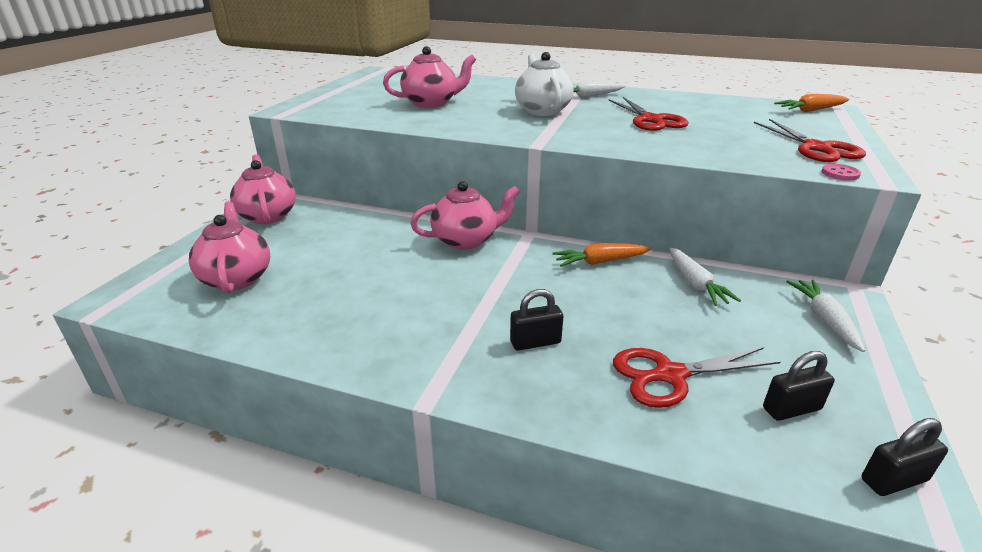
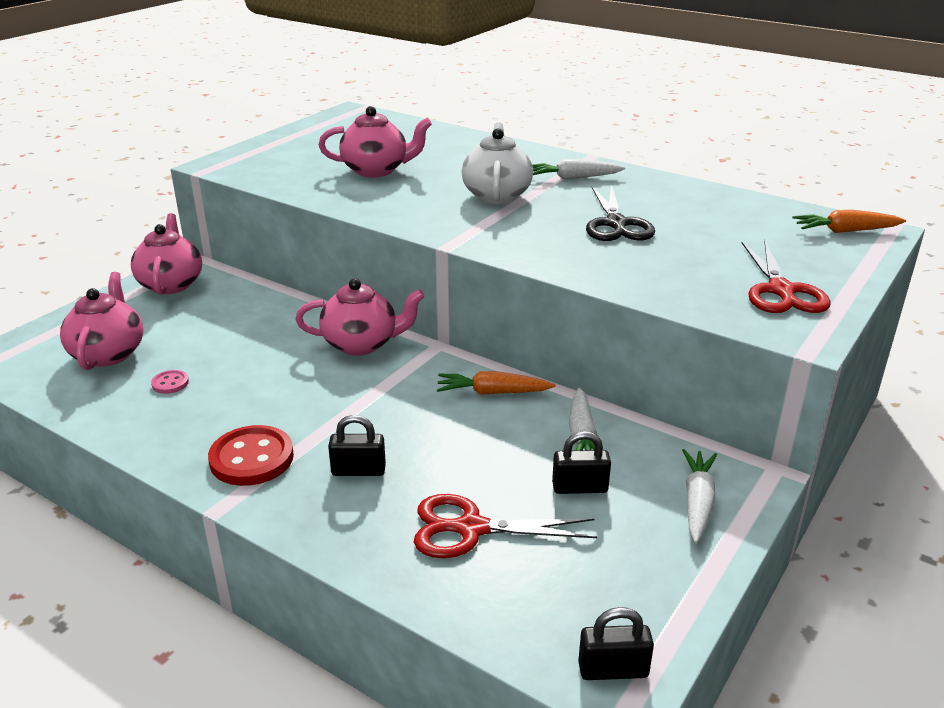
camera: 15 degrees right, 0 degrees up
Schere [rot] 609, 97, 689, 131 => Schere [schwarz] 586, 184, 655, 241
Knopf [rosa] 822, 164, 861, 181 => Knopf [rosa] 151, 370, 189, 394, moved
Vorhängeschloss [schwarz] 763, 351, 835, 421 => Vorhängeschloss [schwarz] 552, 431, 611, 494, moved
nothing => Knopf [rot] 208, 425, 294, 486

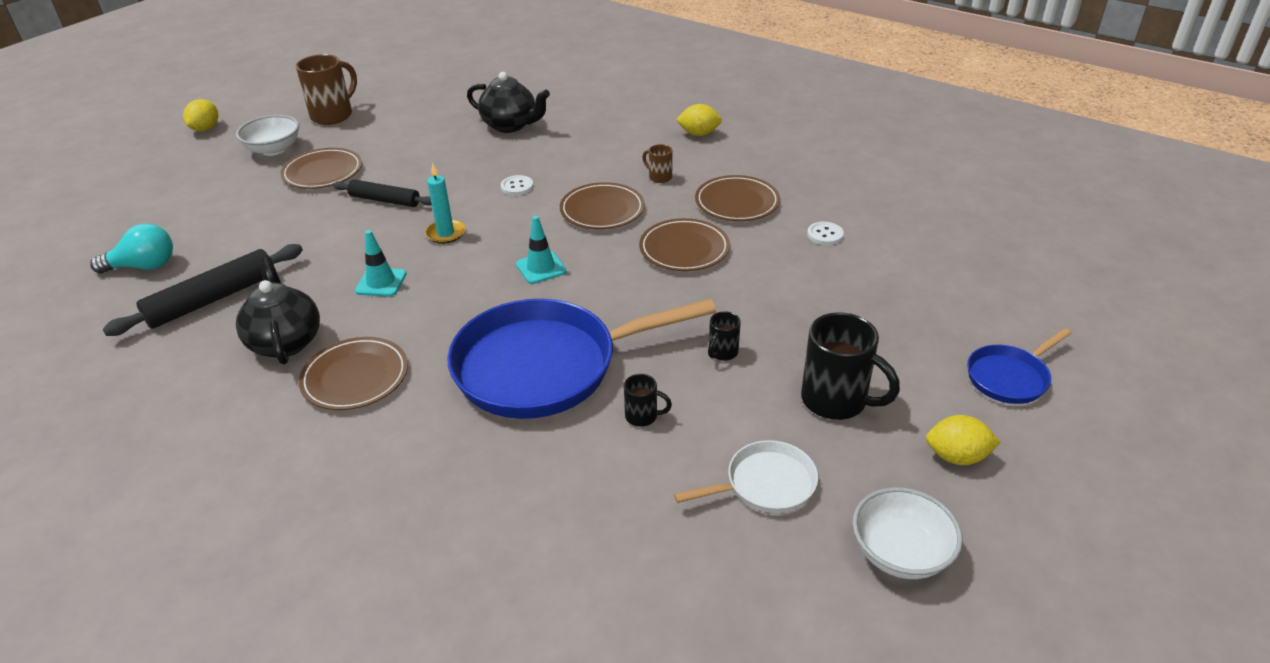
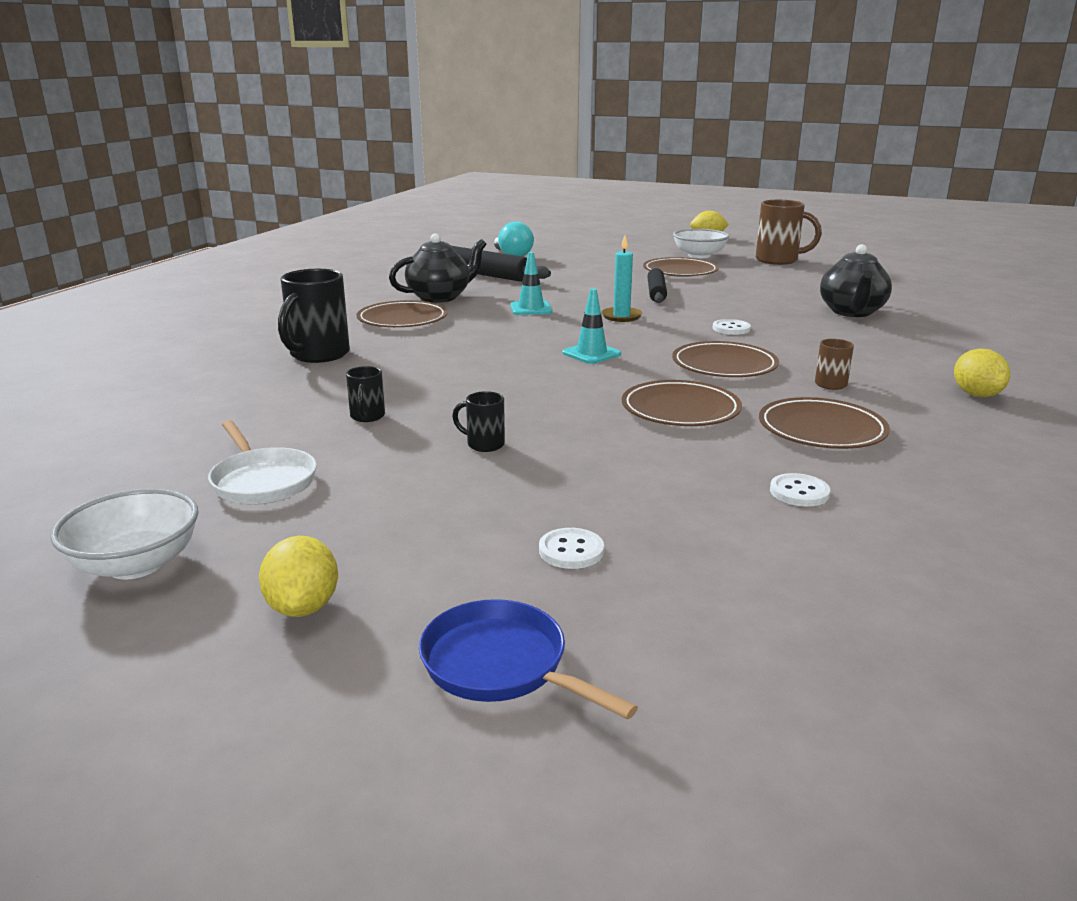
camera: 75 degrees right, 15 degrees down
Pfanne [blau] 447, 299, 716, 419 => nothing
Tasse [schwarz] 801, 312, 900, 420 => Tasse [schwarz] 278, 269, 350, 363, moved
nothing => Knopf [weiß] 539, 528, 604, 569

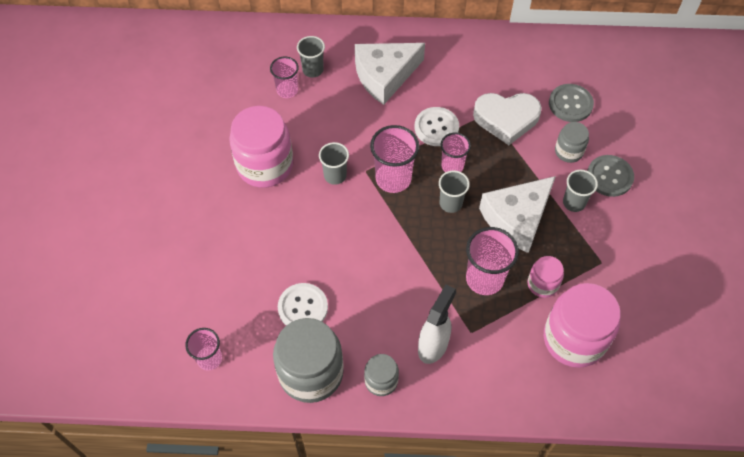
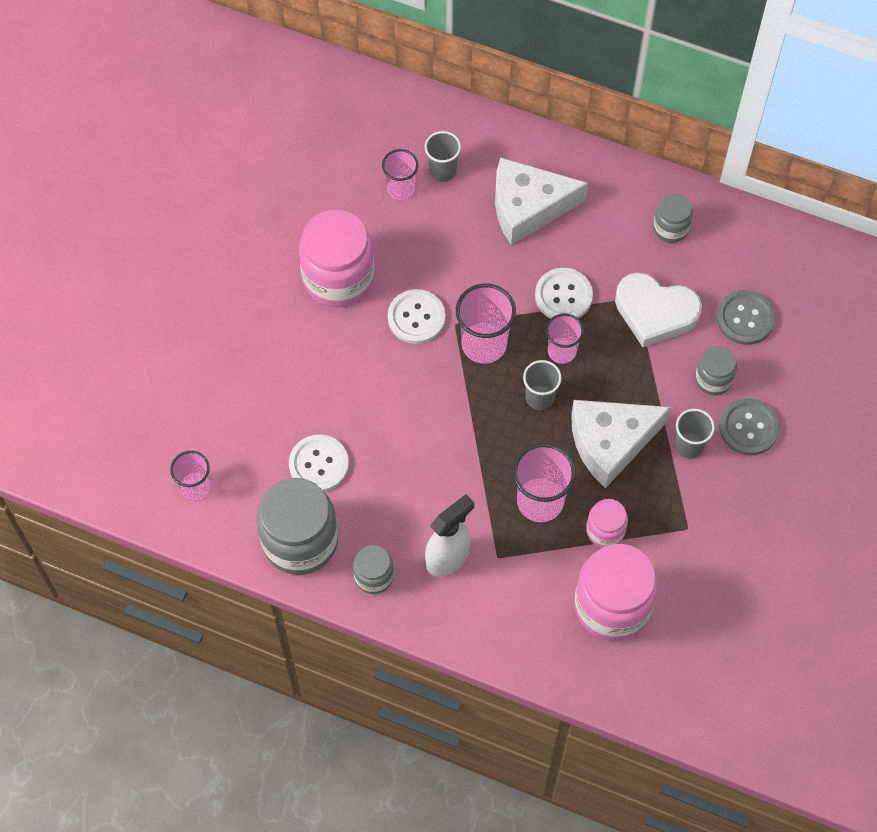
camera: 20 degrees right, 5 degrees up
Becher [grau] 319, 142, 349, 185 => Knopf [weiß] 388, 289, 446, 344
nothing => Einmachglas [grau] 653, 193, 693, 243

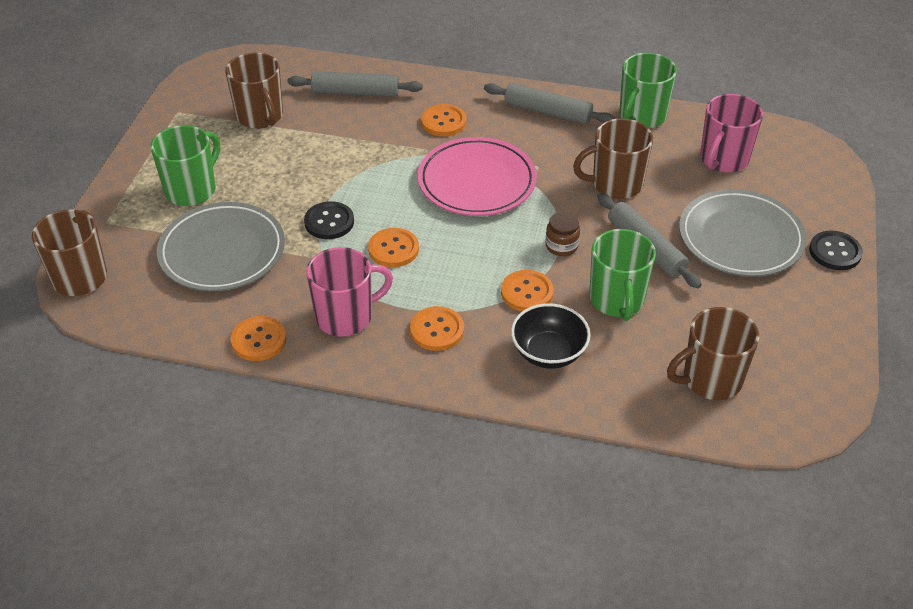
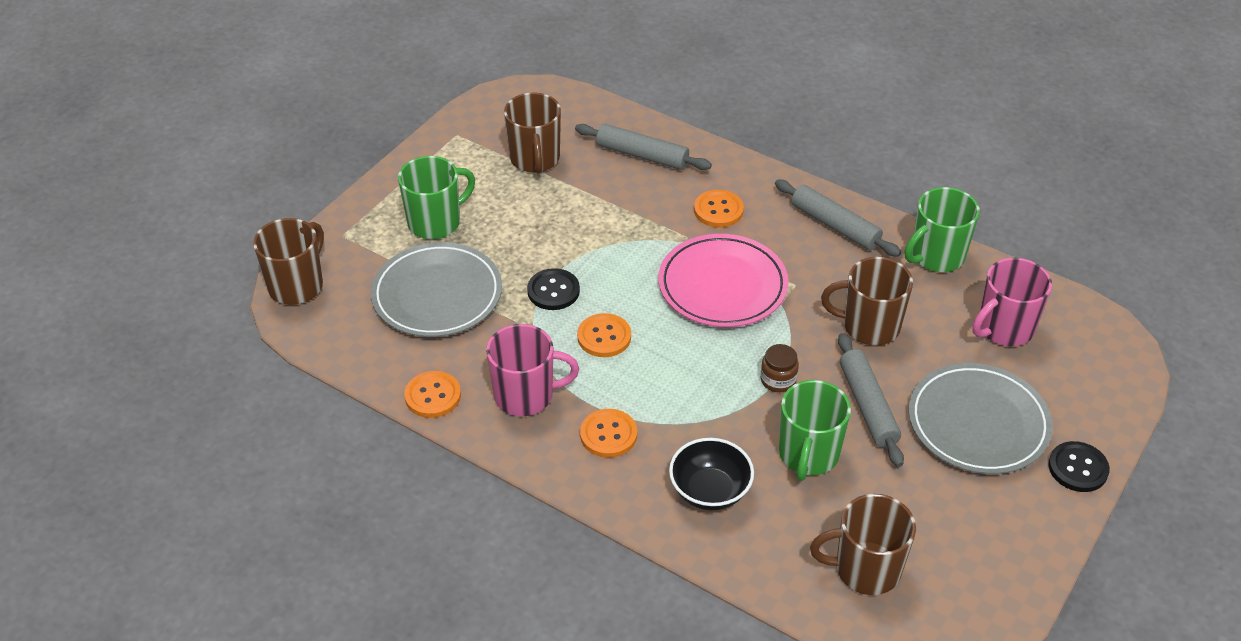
camera: 20 degrees right, 0 degrees up
Knopf [orange] 501, 270, 554, 311 => nothing

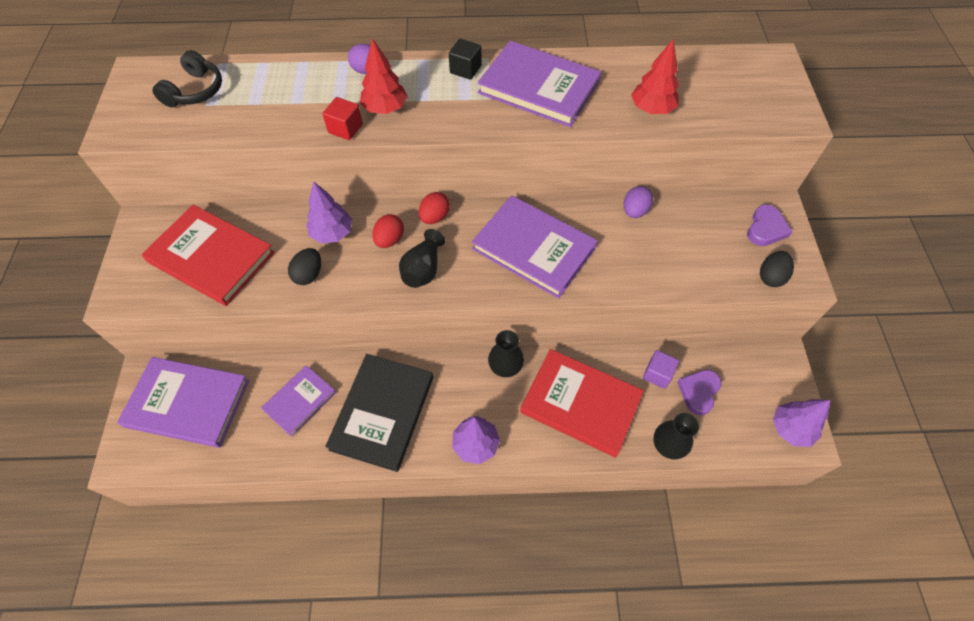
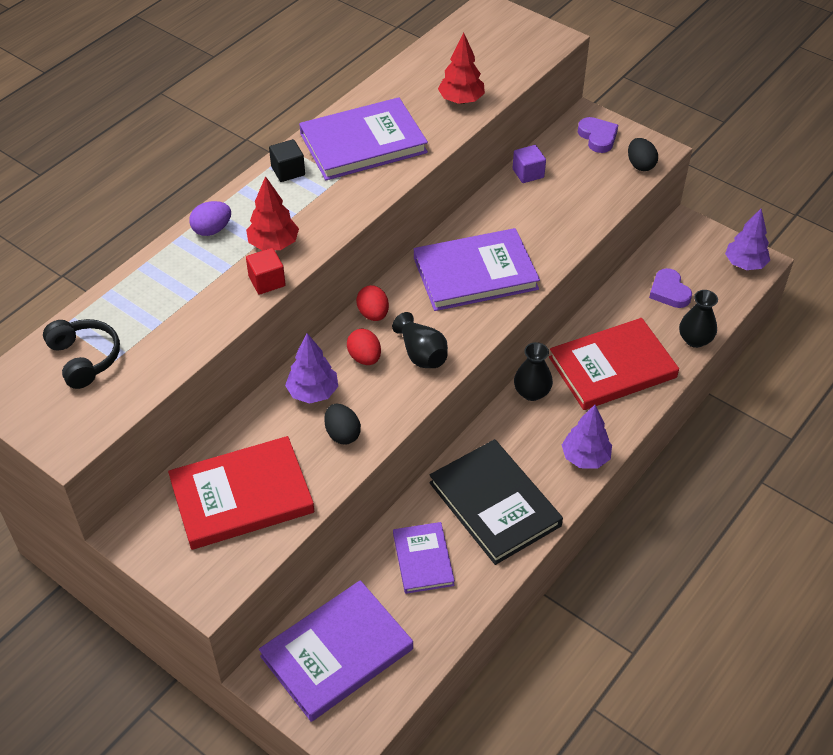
camera: 50 degrees left, 10 degrees down
Ei [lila] 624, 186, 653, 218 => nothing
Kubus [lila] 643, 350, 679, 389 => Kubus [lila] 513, 145, 546, 183, moved

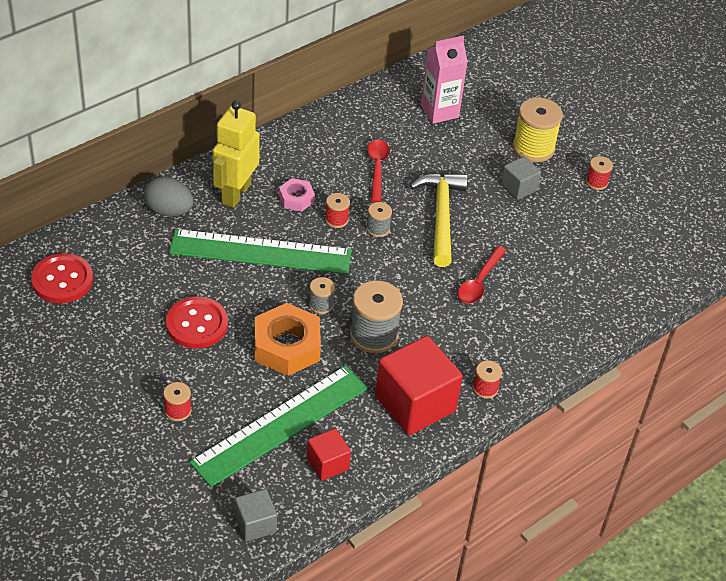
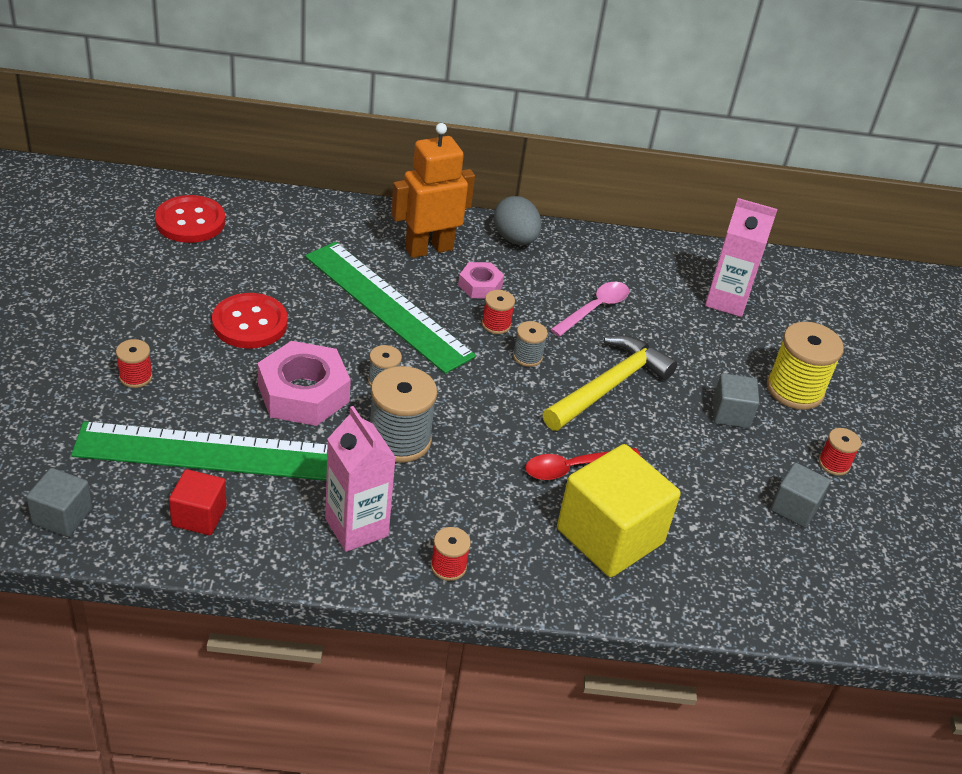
camera: 40 degrees right, 5 degrees down
Roboter [gelb] 213, 101, 260, 208 => Roboter [orange] 391, 123, 475, 258
Löffel [rot] 367, 139, 390, 203 => Löffel [rosa] 550, 282, 629, 337
Ei [grau] 144, 177, 194, 217 => Ei [grau] 494, 196, 542, 245, moved
Sechskantmutter [orange] 255, 303, 321, 376 => Sechskantmutter [rosa] 257, 341, 351, 426
Kubus [rot] 375, 336, 463, 435 => Getränkekarton [rosa] 325, 406, 396, 552
nothing => Kubus [gelb] 557, 444, 681, 577
nothing => Kubus [grau] 771, 463, 831, 528

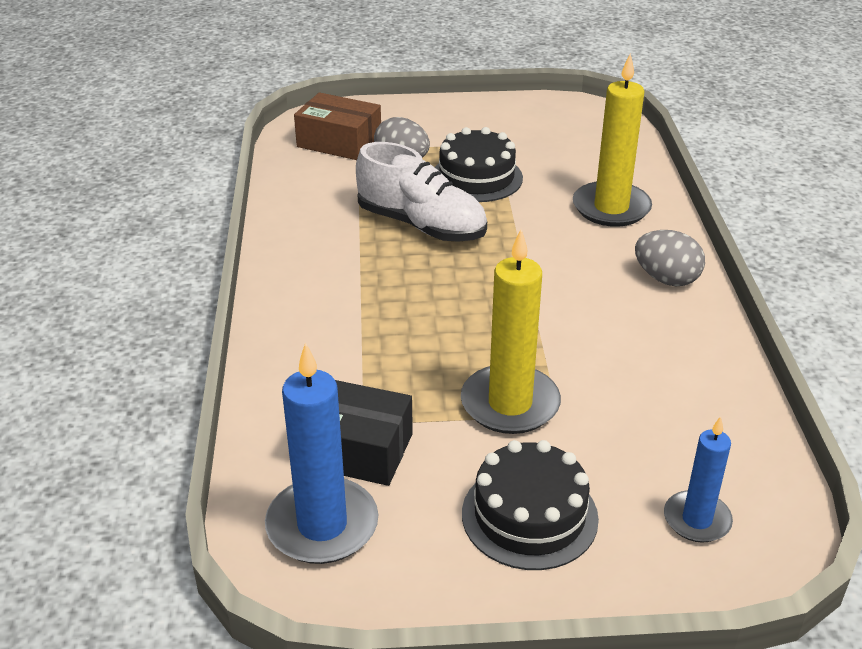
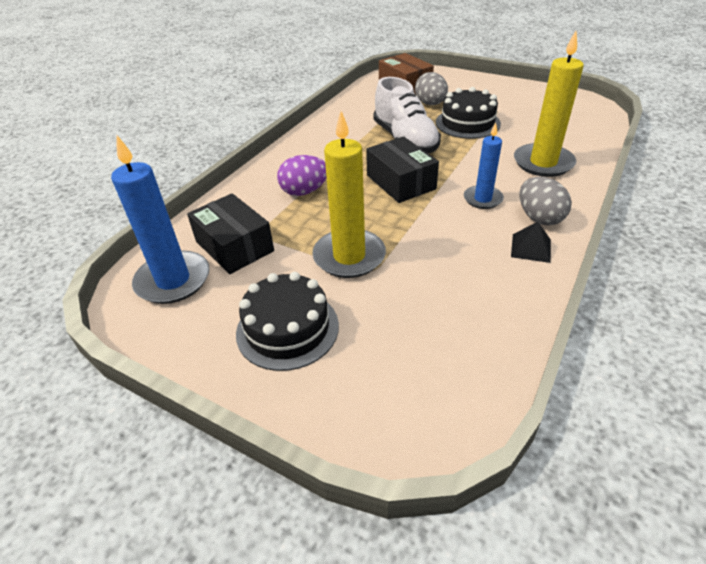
camera: 35 degrees right, 5 degrees up
Kerze [blau] 664, 416, 733, 543 => Kerze [blau] 464, 122, 504, 209, moved
nothing => Schachtel [schwarz] 366, 136, 439, 203
nothing => Ei [lila] 277, 155, 327, 196
nothing => Pyramide [schwarz] 511, 222, 551, 263

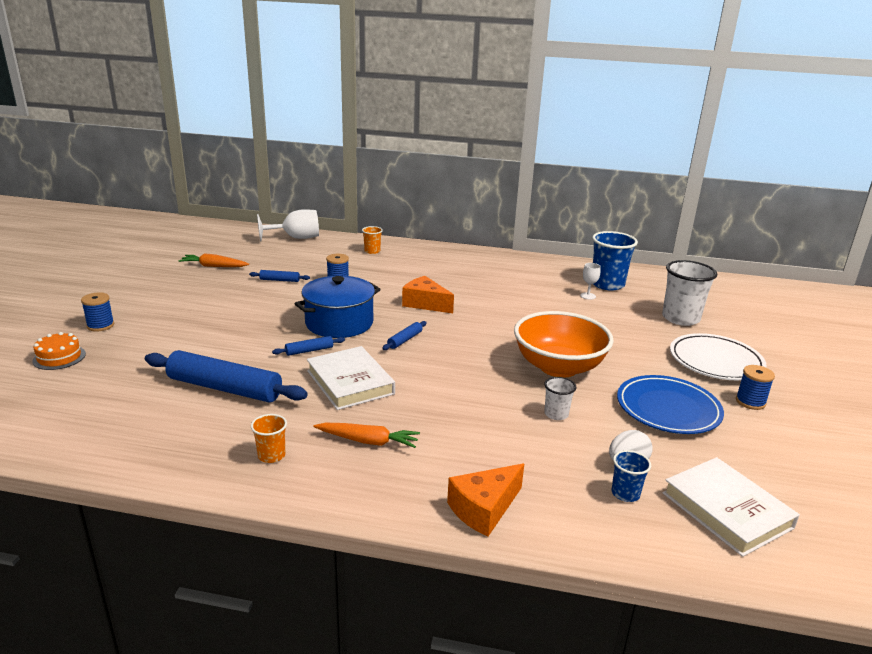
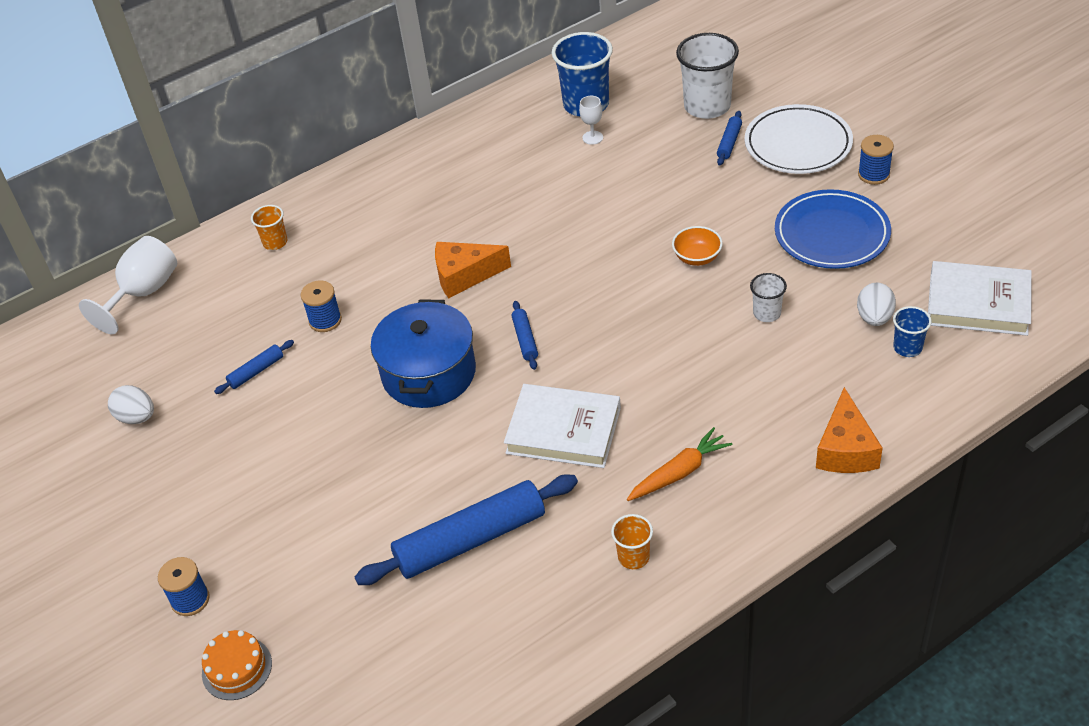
camera: 40 degrees left, 20 degrees up
Karotte [orange] 178, 253, 249, 267 => Ei [weiß] 108, 385, 154, 424
Schüssel [orange] 514, 311, 614, 378 => Schüssel [orange] 672, 226, 723, 266, x0.43
Nudelholz [blau] 272, 336, 345, 356 => Nudelholz [blau] 717, 111, 742, 166, moved

